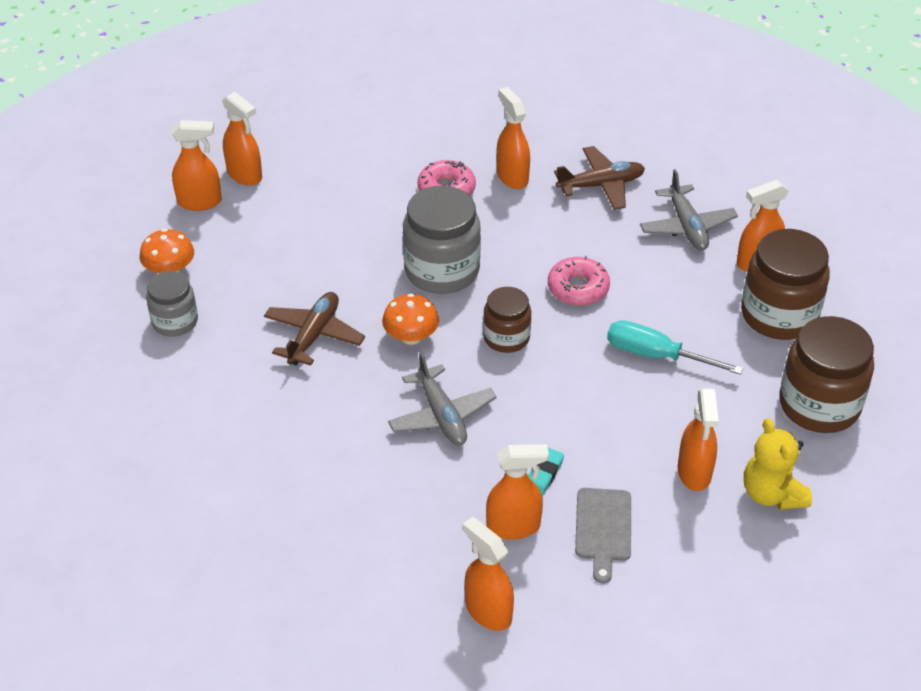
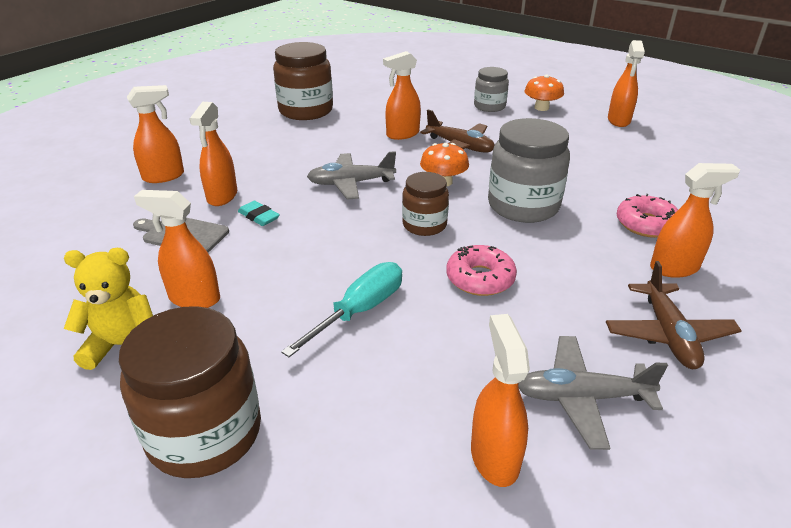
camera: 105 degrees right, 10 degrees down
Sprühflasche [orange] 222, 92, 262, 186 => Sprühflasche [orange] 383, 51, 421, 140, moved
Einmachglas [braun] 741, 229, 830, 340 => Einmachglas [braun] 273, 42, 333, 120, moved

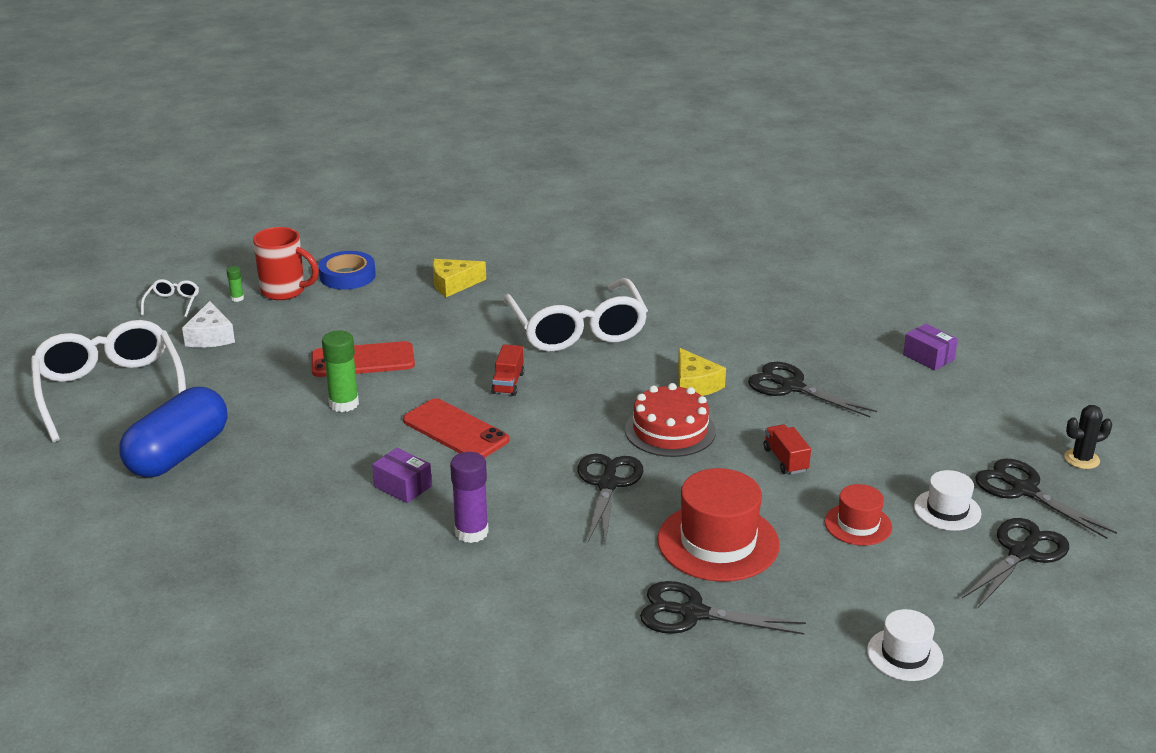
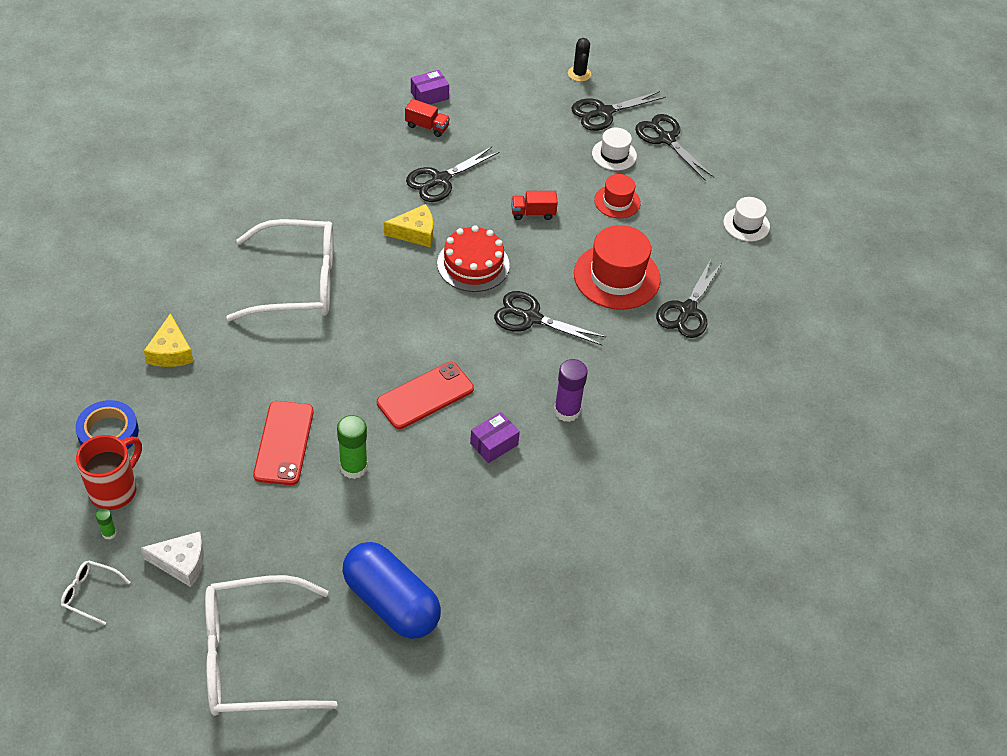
camera: 80 degrees left, 20 degrees up
Lastwagen [rot] 491, 344, 524, 396 => Lastwagen [rot] 405, 99, 450, 137, moved

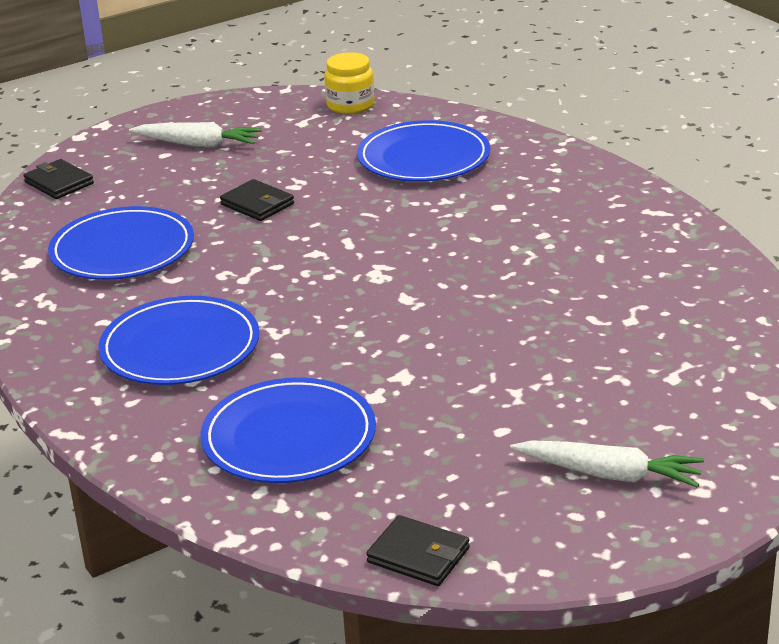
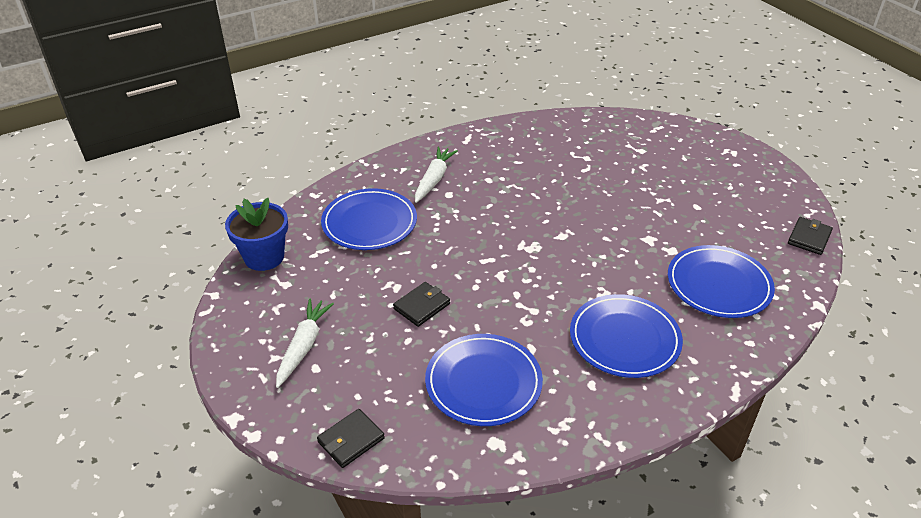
camera: 90 degrees left, 10 degrees up
Einmachglas [gelb] 324, 52, 375, 114 => Blumentopf [blau] 225, 198, 288, 271
Karotte [weiß] 510, 440, 704, 488 => Karotte [weiß] 415, 147, 458, 203, moved

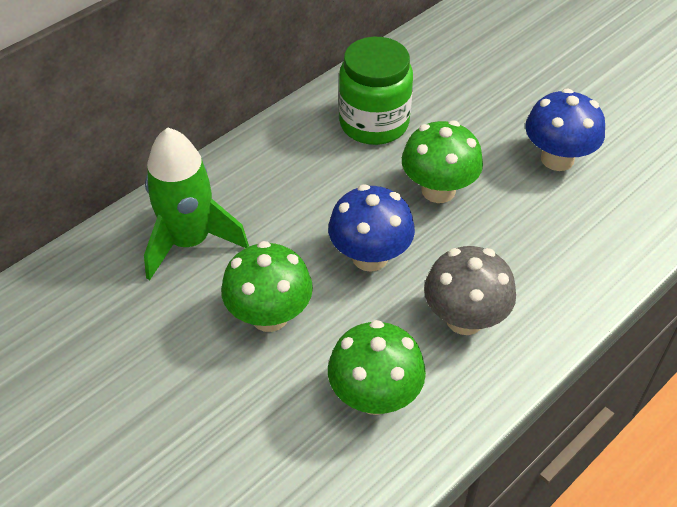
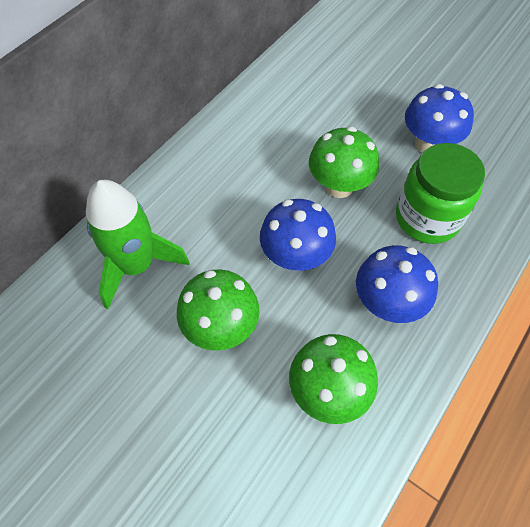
camera: 10 degrees left, 10 degrees up
Einmachglas [grün] 339, 37, 413, 145 => Einmachglas [grün] 396, 143, 485, 244, moved
Pilz [grau] 424, 246, 516, 335 => Pilz [blau] 356, 245, 438, 323

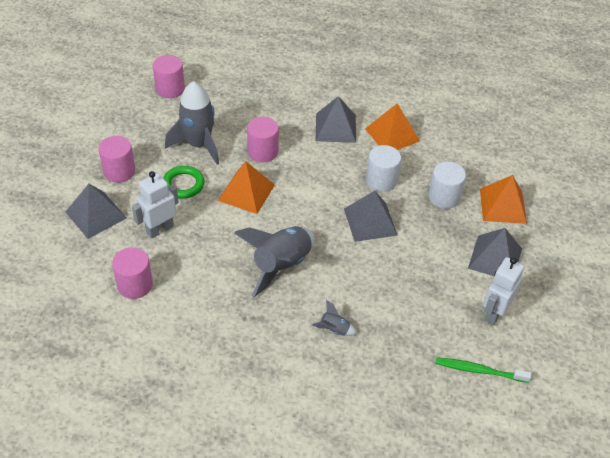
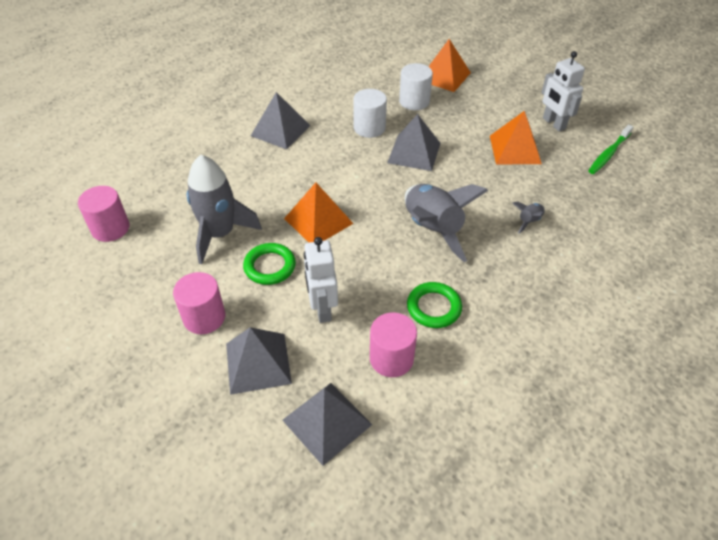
camera: 60 degrees left, 0 degrees up
Pyramide [orange] 365, 104, 420, 150 => Pyramide [orange] 490, 111, 542, 164, moved
Vollzylinder [rosa] 247, 117, 279, 162 => nothing
Pyramide [grau] 468, 228, 522, 277 => Pyramide [grau] 282, 383, 372, 466, moved
nothing => Ring [grün] 407, 282, 462, 328

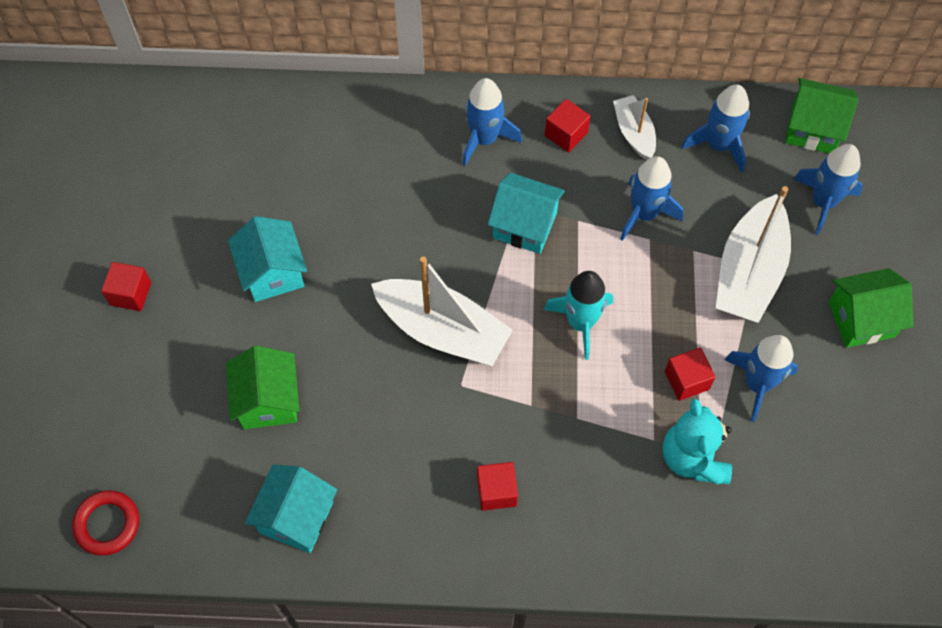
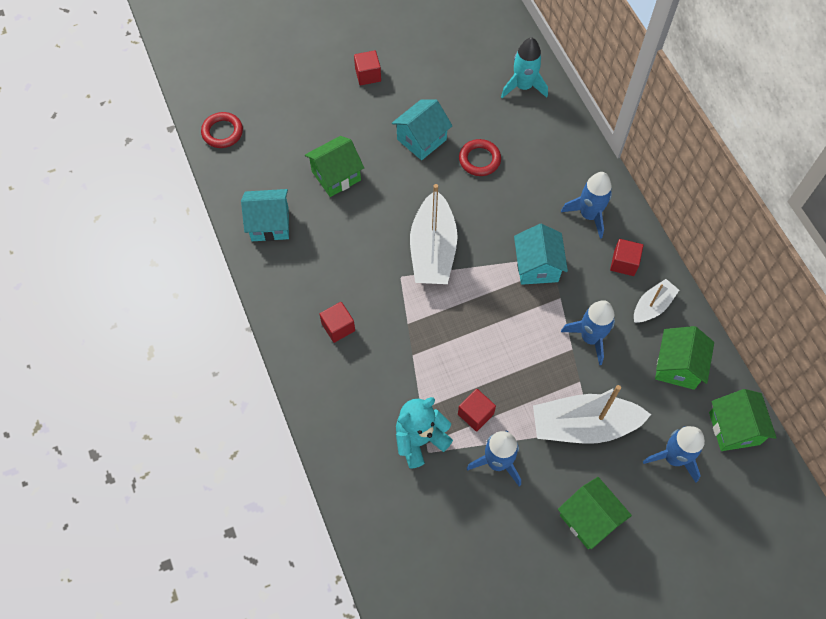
camera: 65 degrees right, 0 degrees up
Rakete [blau] 682, 84, 750, 173 => Haus [grün] 655, 326, 714, 390
Rakete [türkis] 544, 271, 613, 360 => Rakete [türkis] 501, 38, 548, 98, moved
nothing => Ring [rot] 459, 139, 501, 176

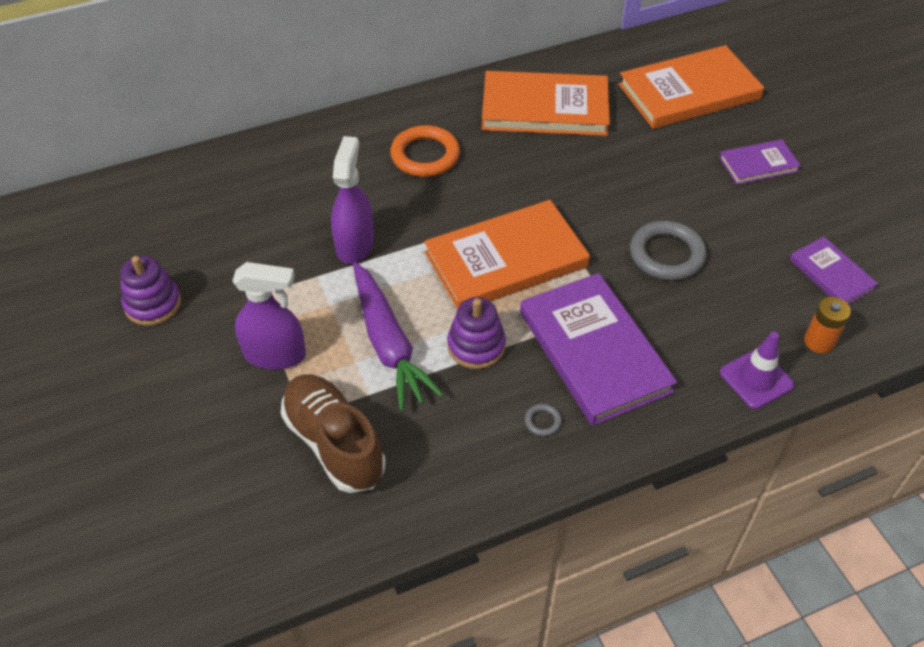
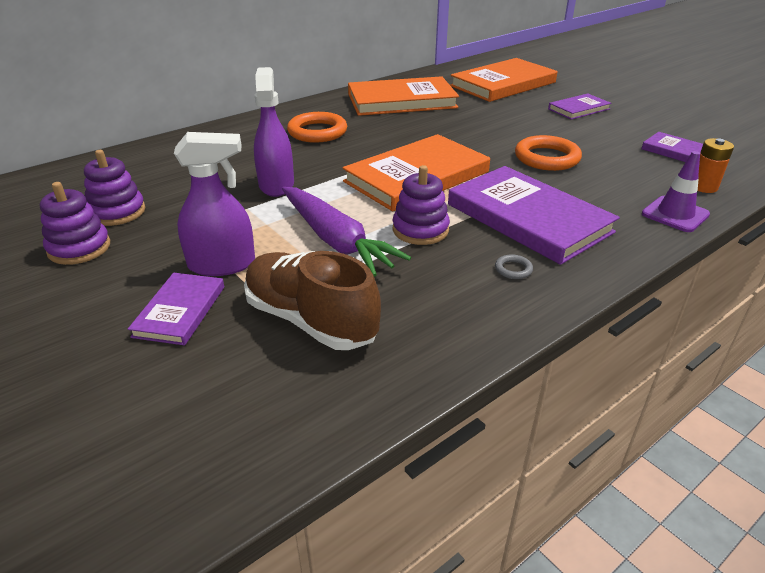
camera: 15 degrees left, 15 degrees down
Ring [grau] 630, 221, 707, 281 => Ring [orange] 515, 135, 582, 171
nothing => Stapelspielzeug [lila] 84, 150, 145, 226
nothing => Buch [lila] 128, 273, 224, 345

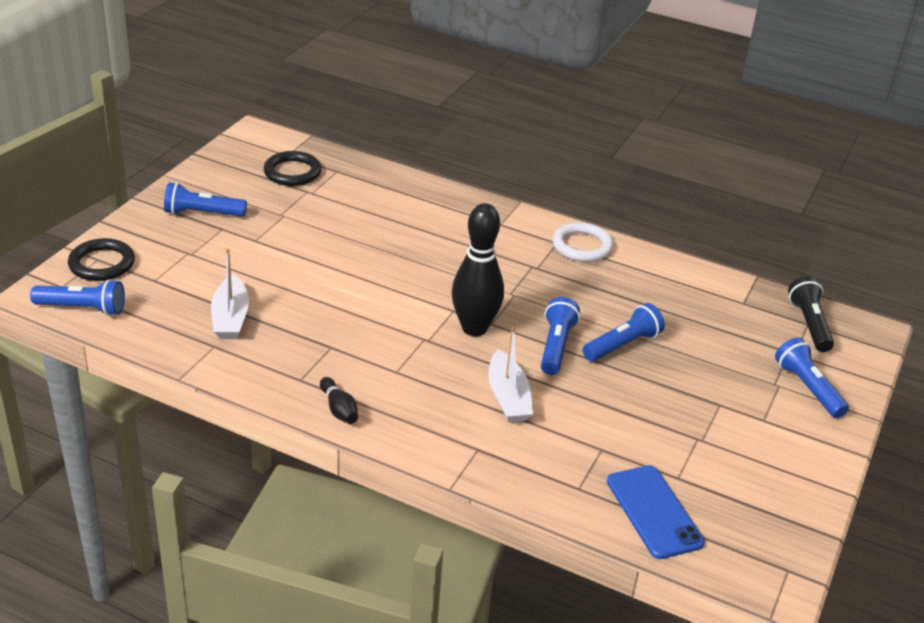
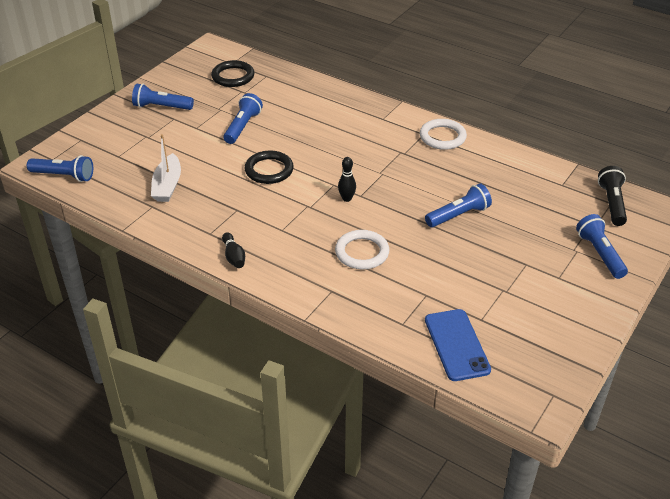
camera: 10 degrees right, 5 degrees up
Bowlingkegel [schwarz] 452, 203, 504, 336 => Bowlingkegel [schwarz] 338, 157, 356, 202, x0.46
Ring [schwarz] 68, 238, 135, 281 => Ring [schwarz] 245, 151, 294, 184, moved
Taschenlampe [blau] 541, 297, 580, 375 => Taschenlampe [blau] 223, 93, 263, 144, moved
Boot [weiß] 489, 326, 533, 423 => Ring [weiß] 335, 230, 389, 269

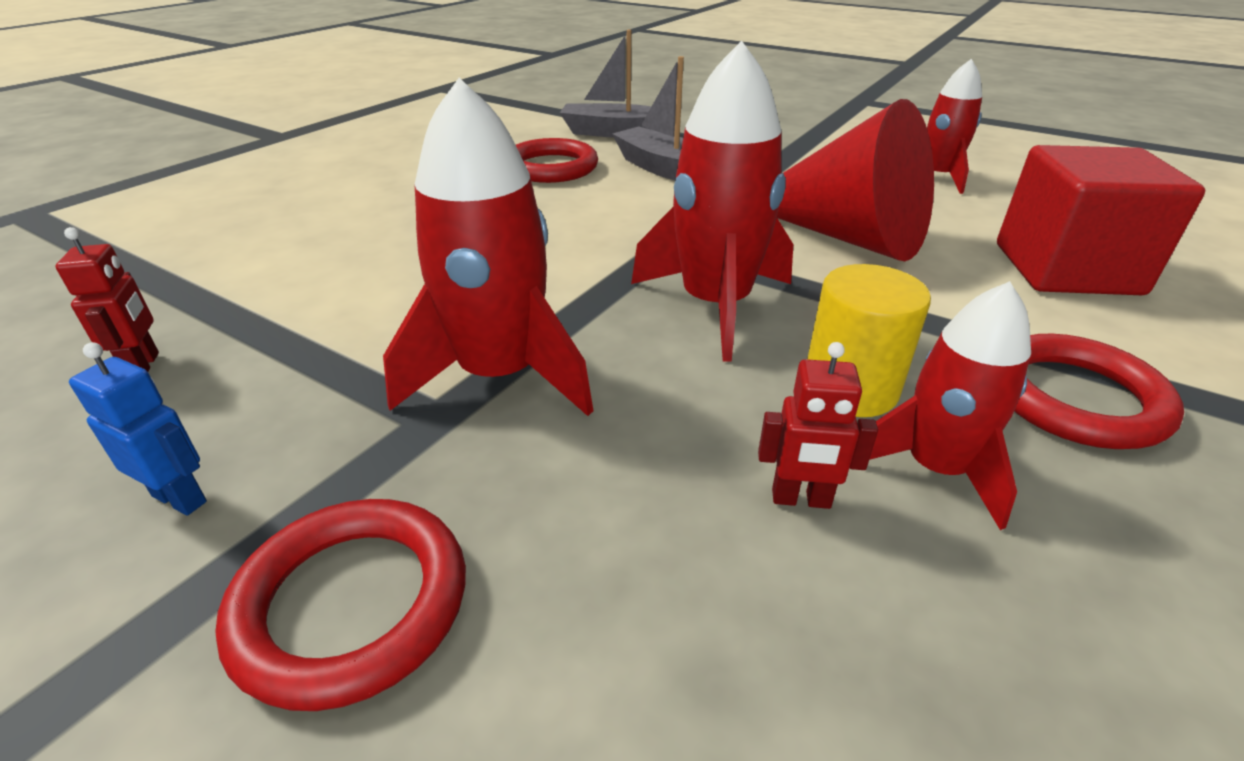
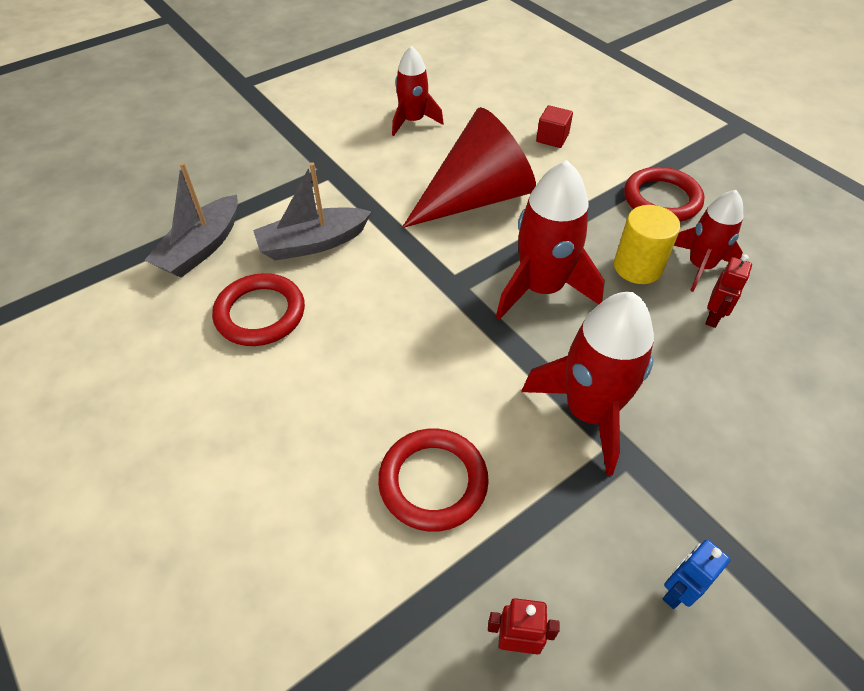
camera: 70 degrees left, 15 degrees up
Kubus [rot] 997, 145, 1205, 295 => Kubus [rot] 536, 105, 573, 148, x0.44
Ring [rot] 215, 499, 466, 711 => Ring [rot] 378, 428, 489, 532, moved

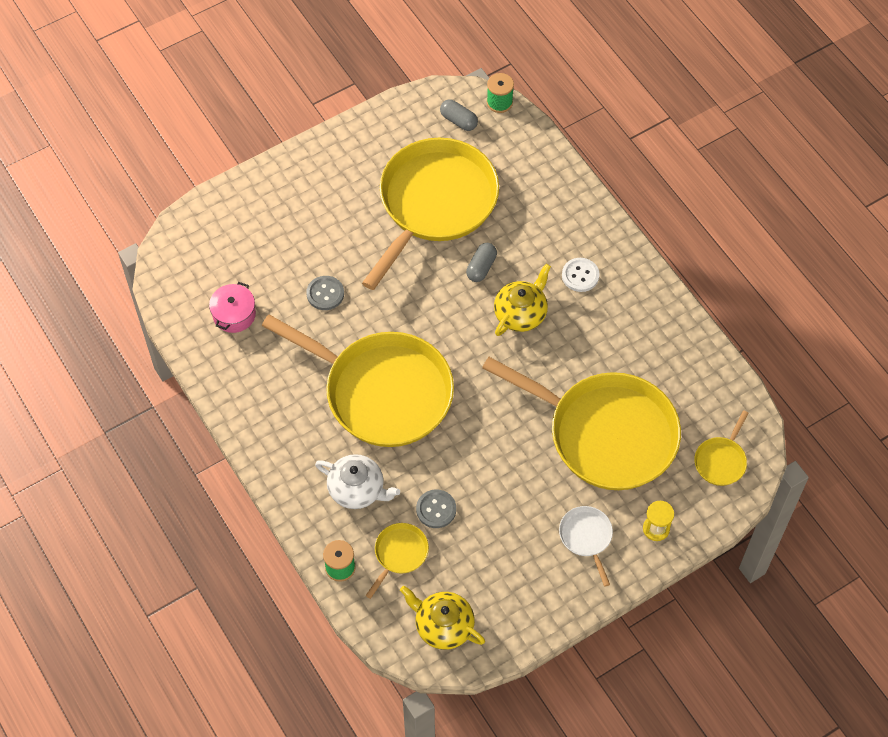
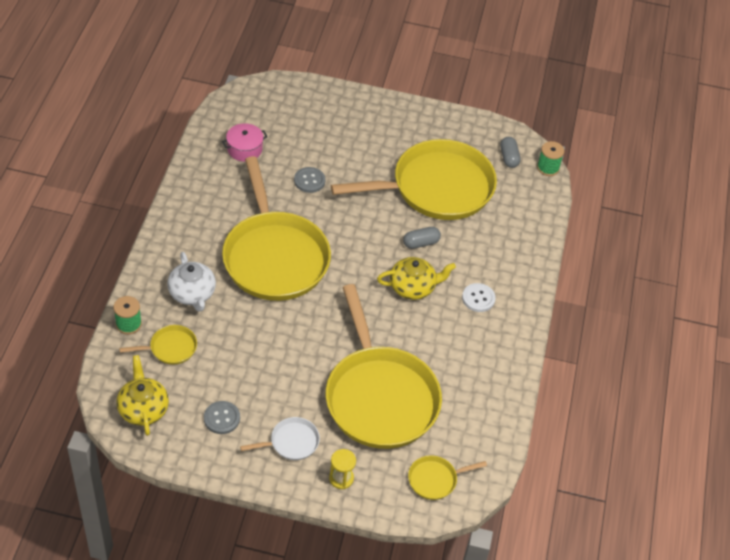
camera: 40 degrees right, 10 degrees down
Knopf [grau] 416, 490, 456, 528 => Knopf [grau] 204, 401, 240, 434, moved
Pfanne [weiß] 559, 506, 613, 586 => Pfanne [weiß] 240, 417, 320, 460, 45 degrees clockwise

